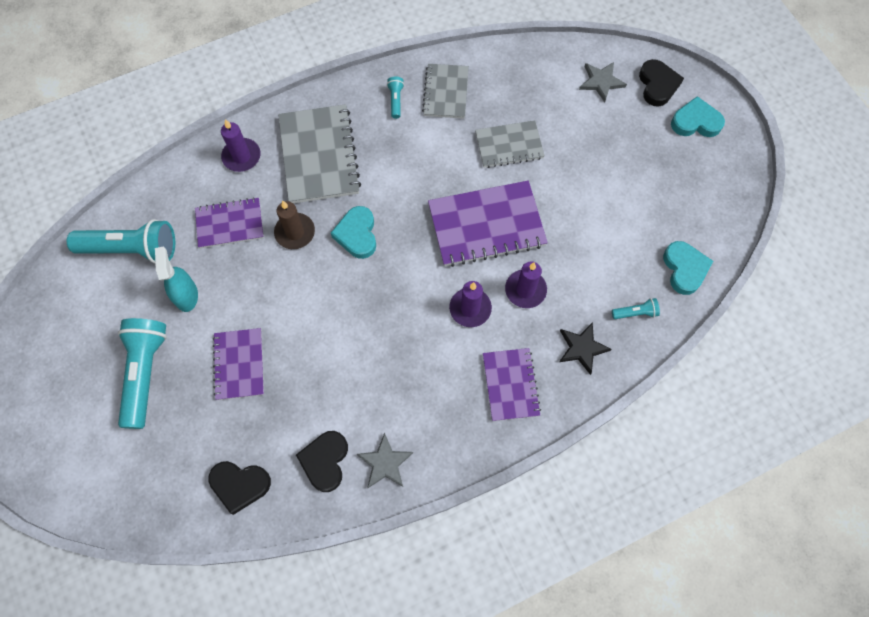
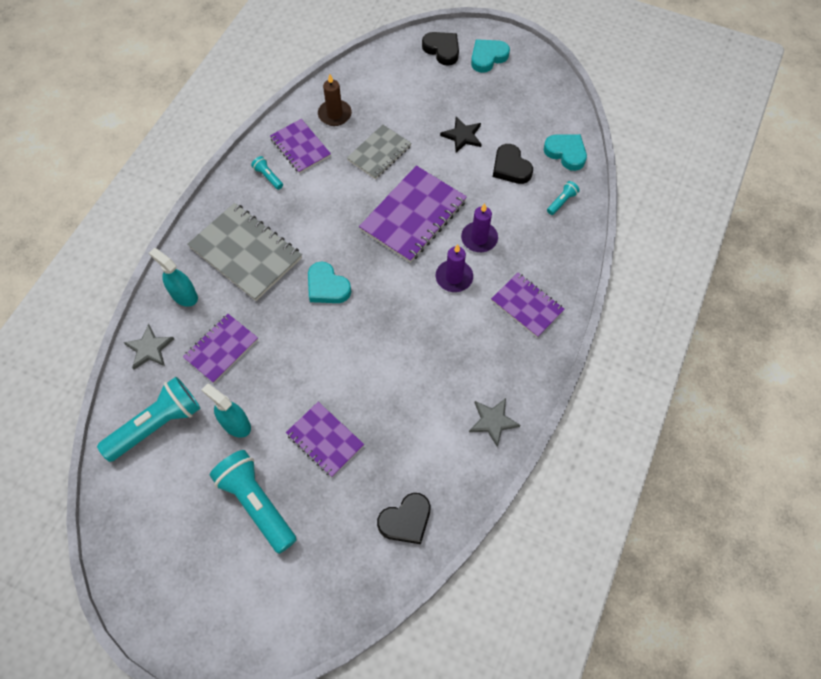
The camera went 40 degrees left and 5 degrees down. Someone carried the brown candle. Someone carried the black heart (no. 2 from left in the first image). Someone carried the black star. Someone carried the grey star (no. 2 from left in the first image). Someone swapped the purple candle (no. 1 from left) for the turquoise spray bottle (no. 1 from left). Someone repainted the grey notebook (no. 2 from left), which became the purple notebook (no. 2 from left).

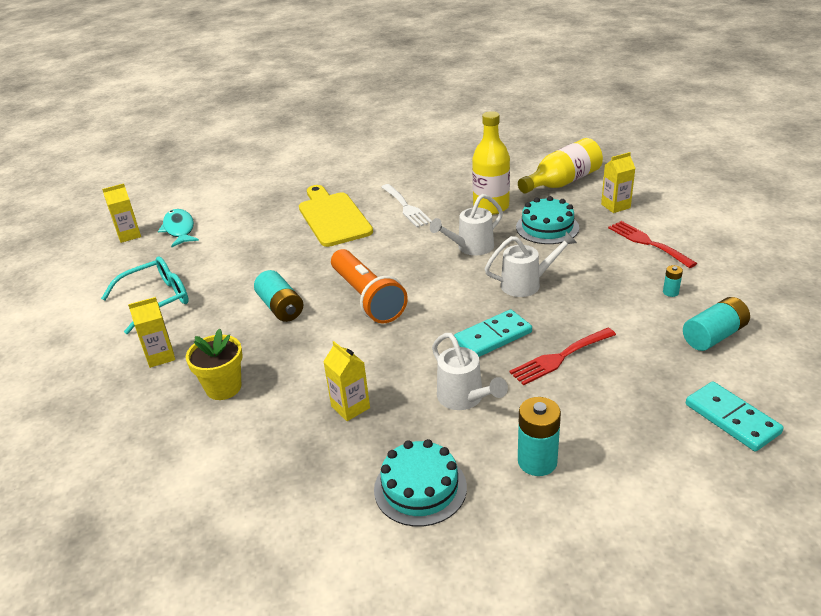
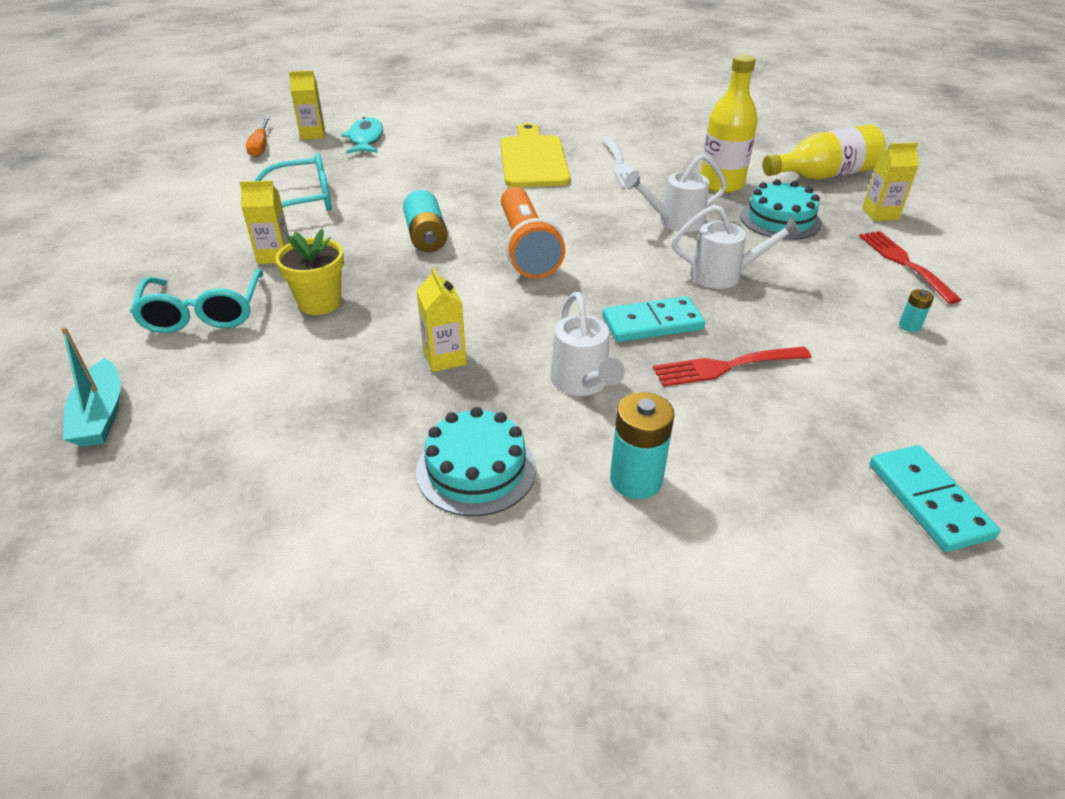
The camera went 15 degrees right and 5 degrees up. Someone took away the turquoise battery (no. 4 from left). Someone put down the turquoise boat. Someone put down the turquoise glasses (no. 1 from left). Someone put down the orange screwdriver.

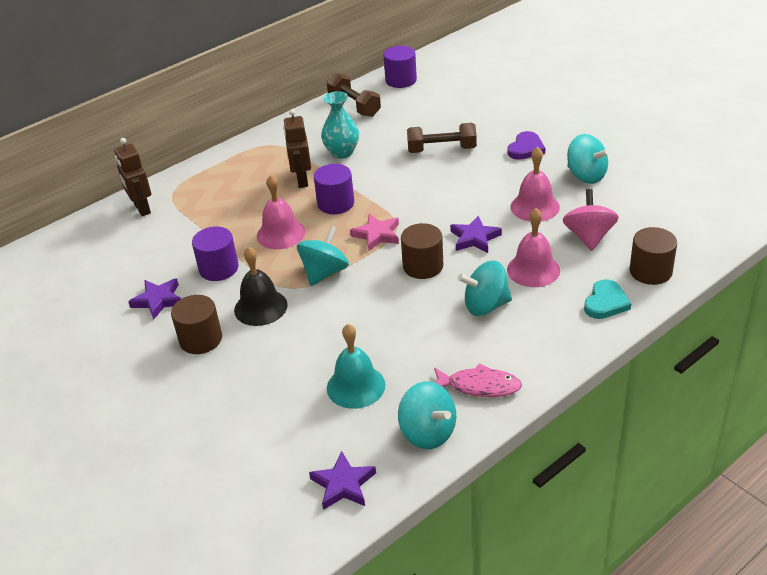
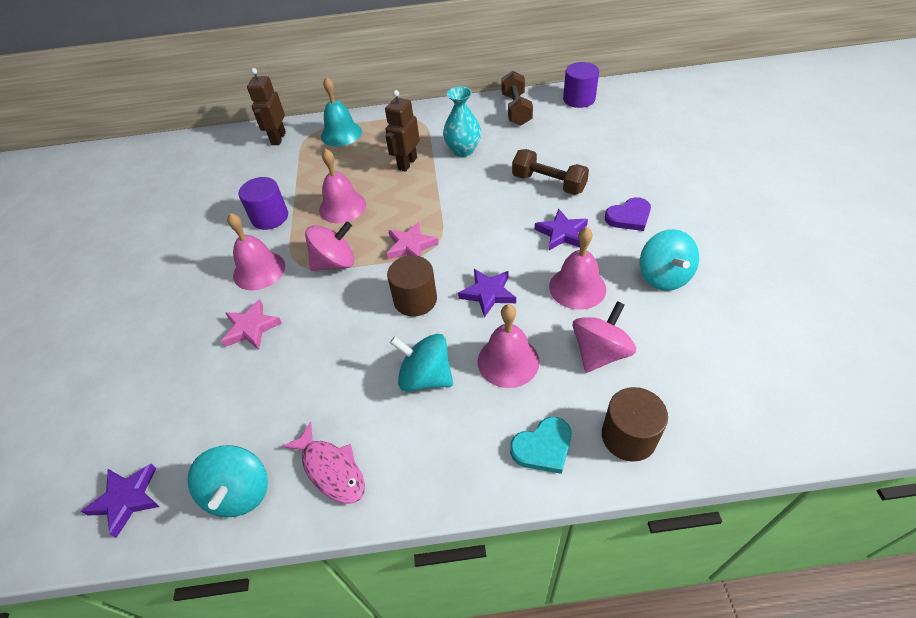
The camera went 35 degrees right and 10 degrees up. Someone took away the brown cylinder (no. 1 from left). Someone took away the purple cylinder (no. 2 from left). Someone put down the pink star (no. 1 from left). Someone carried the purple star (no. 1 from left in the first image). Someone carried the turquoise bell. Someone repainted the black bell, which became the pink bell (no. 1 from left). Someone repainted the turquoise spinning top (no. 1 from left), which became the pink spinning top (no. 1 from left).

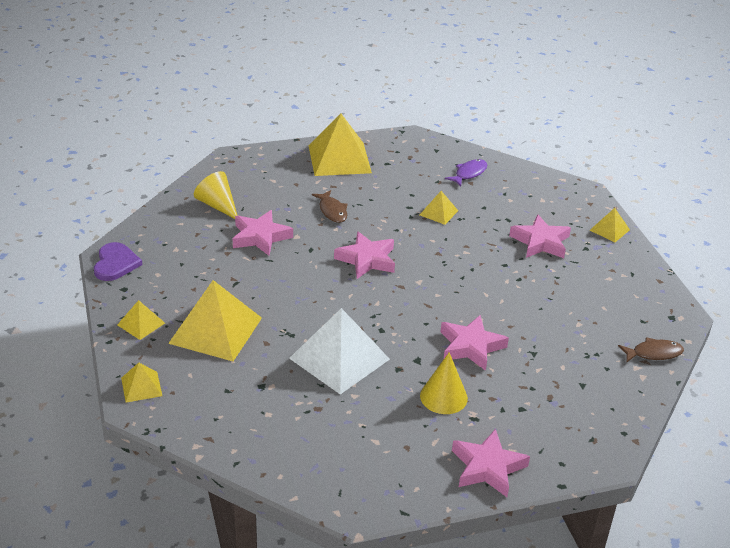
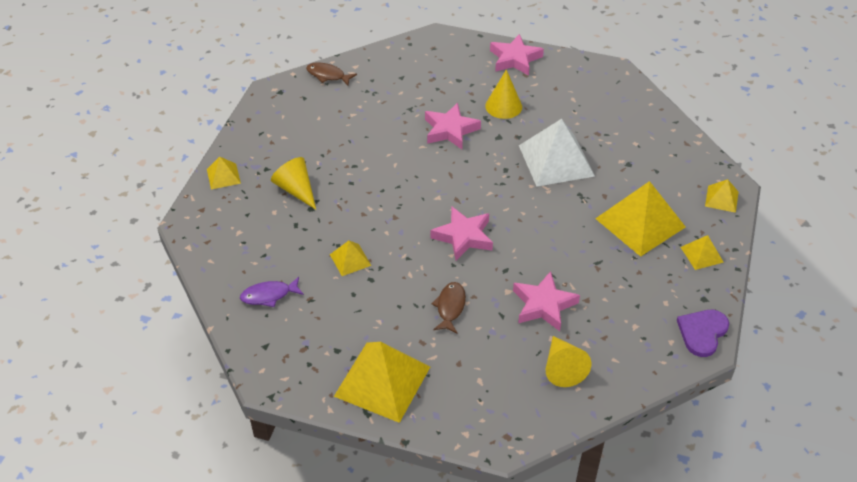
The camera went 145 degrees left and 10 degrees up. Someone swapped the pink star (no. 5 from left) for the yellow cone (no. 1 from left).

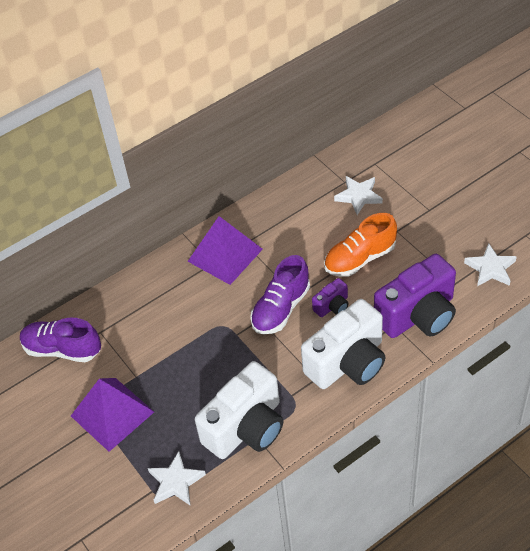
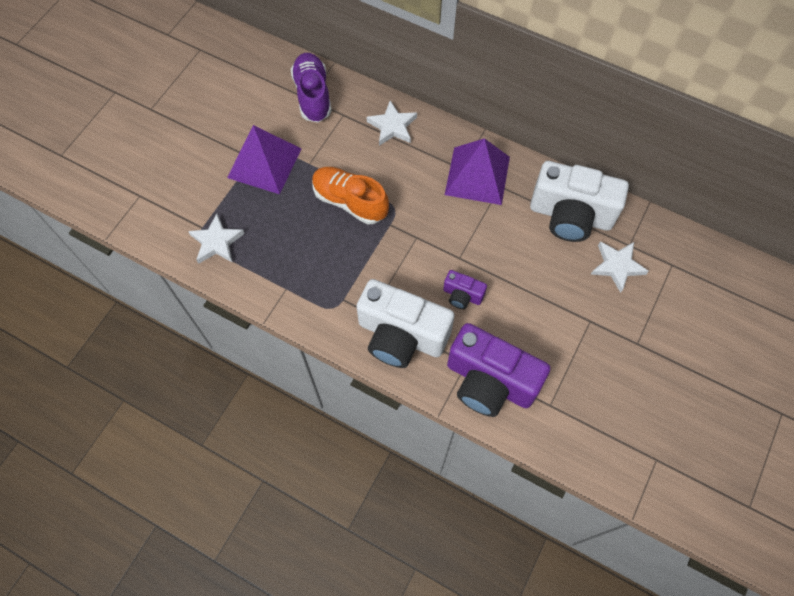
The camera went 60 degrees right and 15 degrees up. Someone took away the purple shoe (no. 2 from left). Someone carried the white camera (no. 1 from left in the first image). Someone carried the orange shoe. Someone carried the white star (no. 3 from left in the first image).

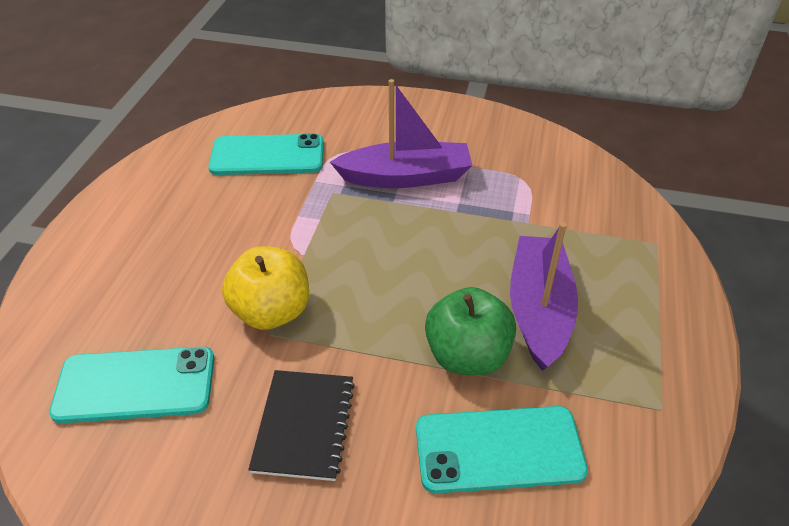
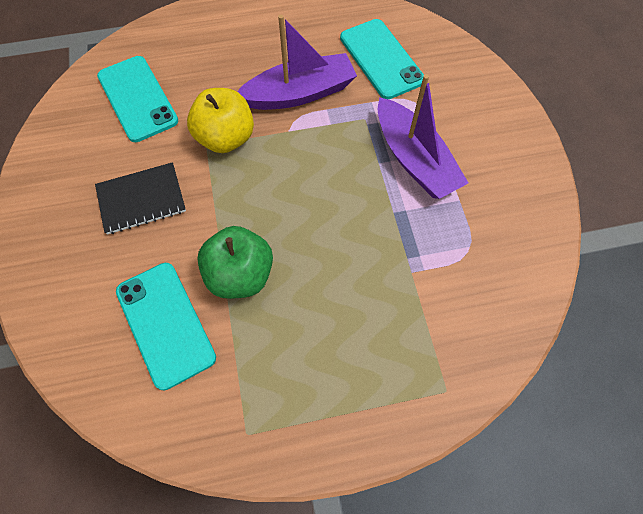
The camera went 65 degrees right and 20 degrees up. Someone carried the purple boat (no. 2 from left in the first image).

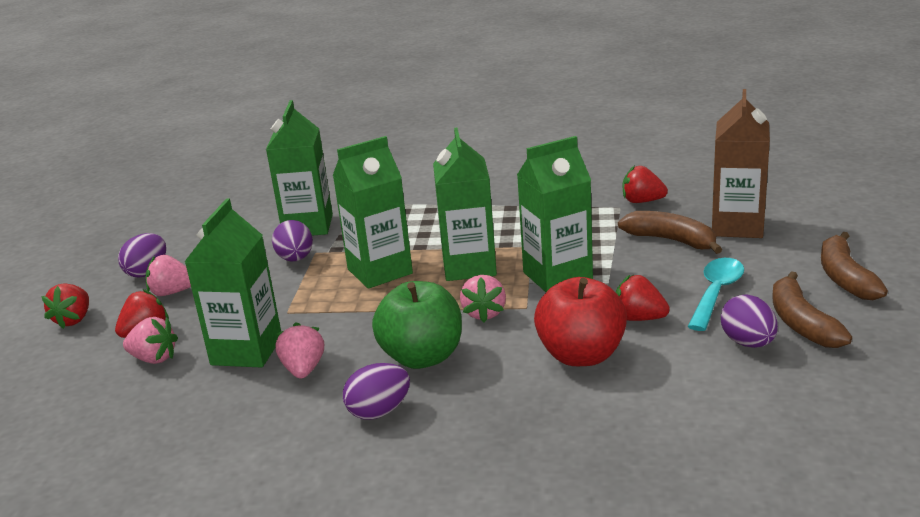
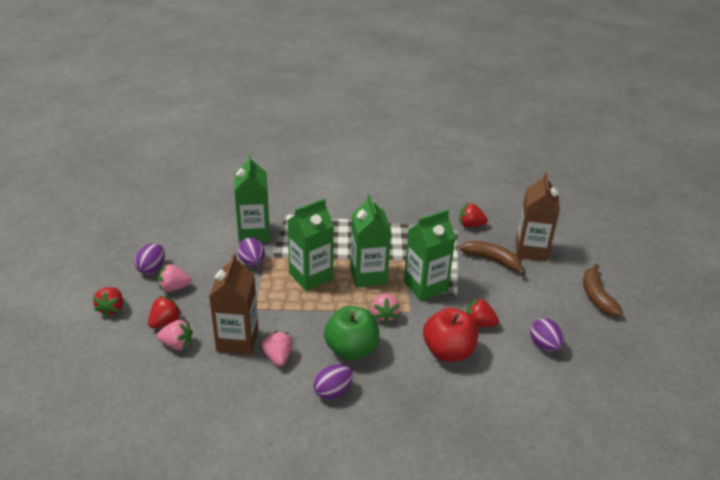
The camera went 10 degrees left and 10 degrees up. Someone took away the turquoise spoon. Someone took away the brown banana (no. 2 from left). Someone repainted the green carton (no. 1 from left), which became the brown carton (no. 1 from left).

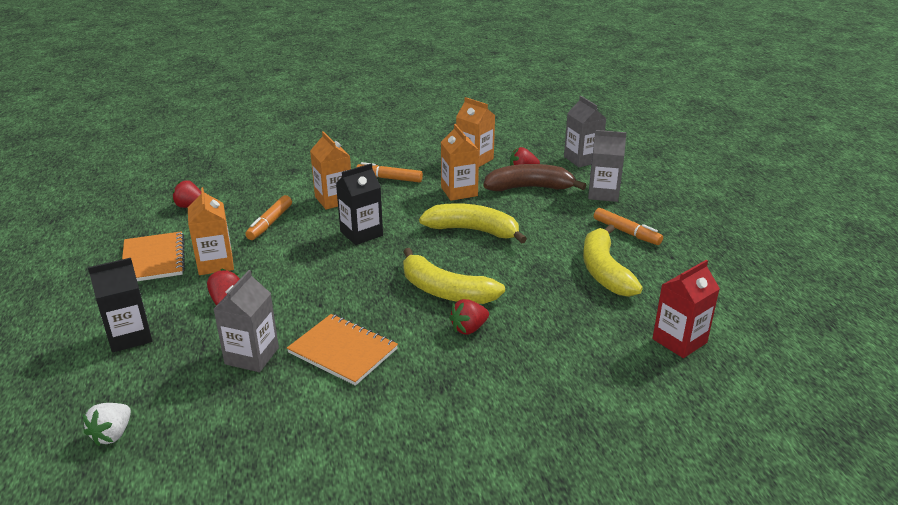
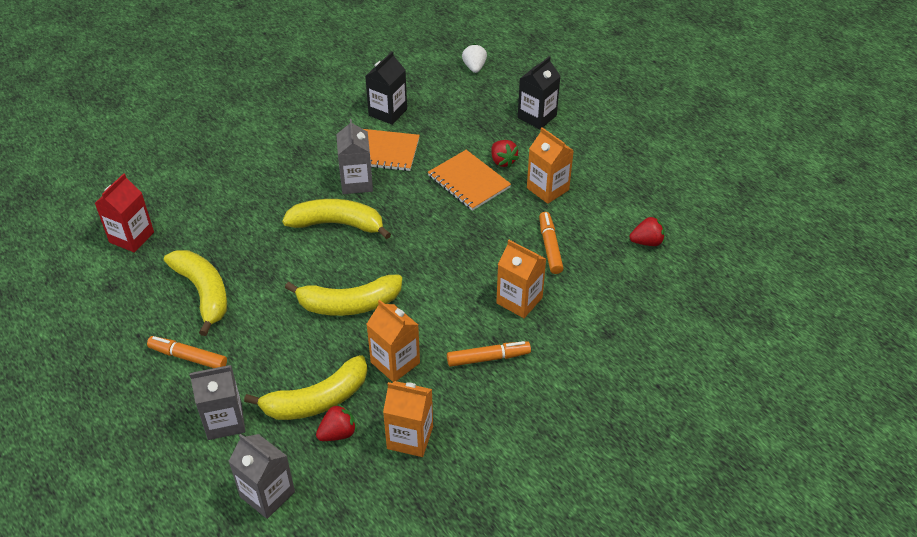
The camera went 155 degrees right and 15 degrees up. Someone took away the red strawberry (no. 3 from left). Someone carried the orange notebook (no. 1 from left in the first image). Someone carried the grey carton (no. 1 from left in the first image). Someone carried the black carton (no. 2 from left in the first image). Someone repainted the brown banana, which became the yellow banana (no. 2 from left).

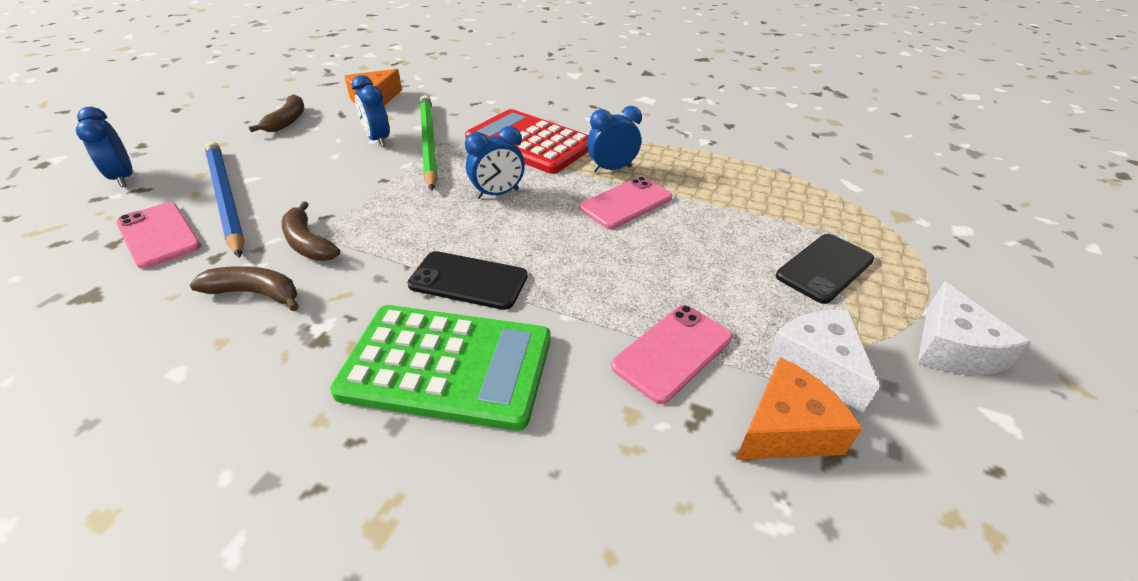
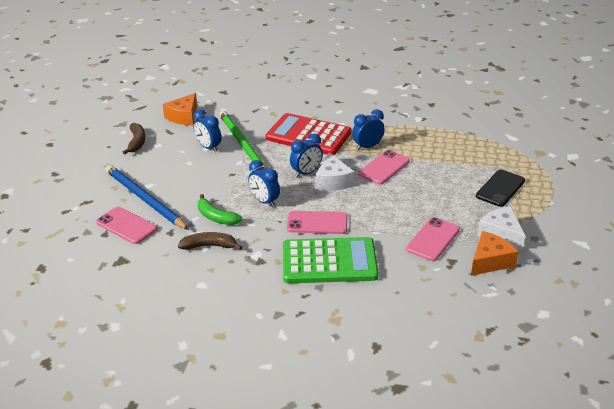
The camera went 10 degrees left and 5 degrees down. Someone carried the blue clock (no. 1 from left in the first image). Someone carried the white cheese (no. 2 from left in the first image). Someone repainted the brown banana (no. 3 from left), which became the green banana. Someone repainted the black phone (no. 1 from left), which became the pink phone (no. 2 from left).

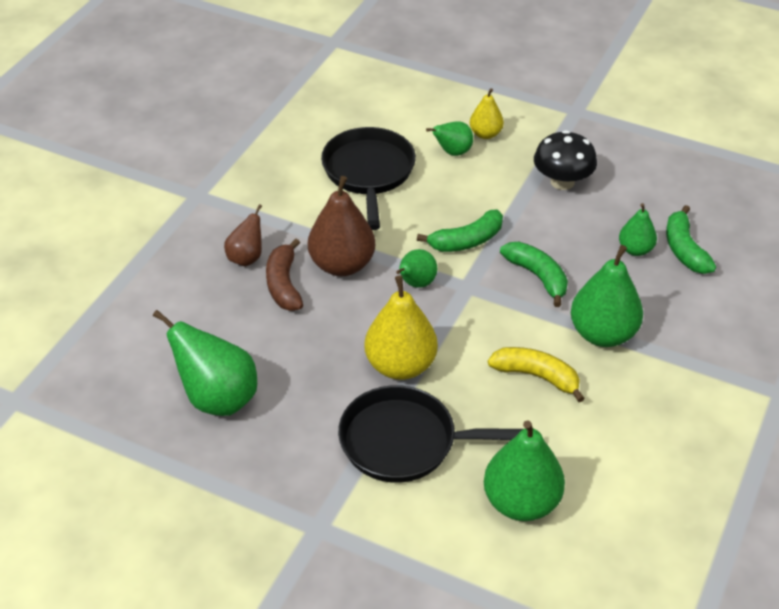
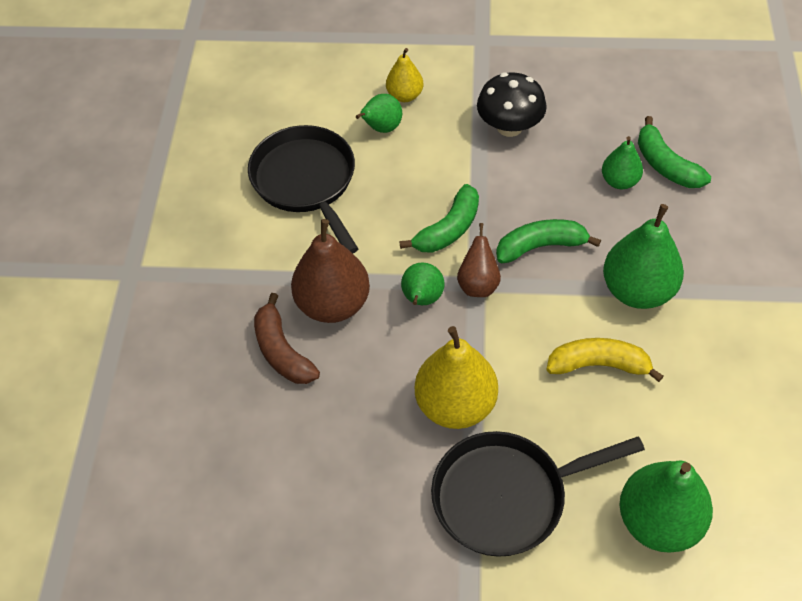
The camera went 20 degrees left and 10 degrees up. Someone took away the green pear (no. 1 from left). Someone carried the brown pear (no. 1 from left in the first image). Someone rotated the green banana (no. 2 from left) by 45 degrees counterclockwise.

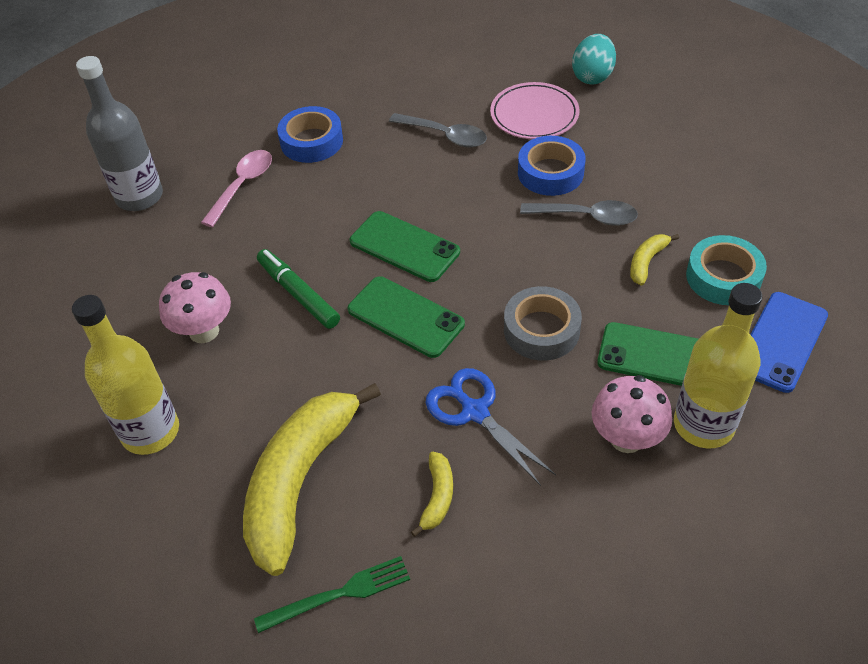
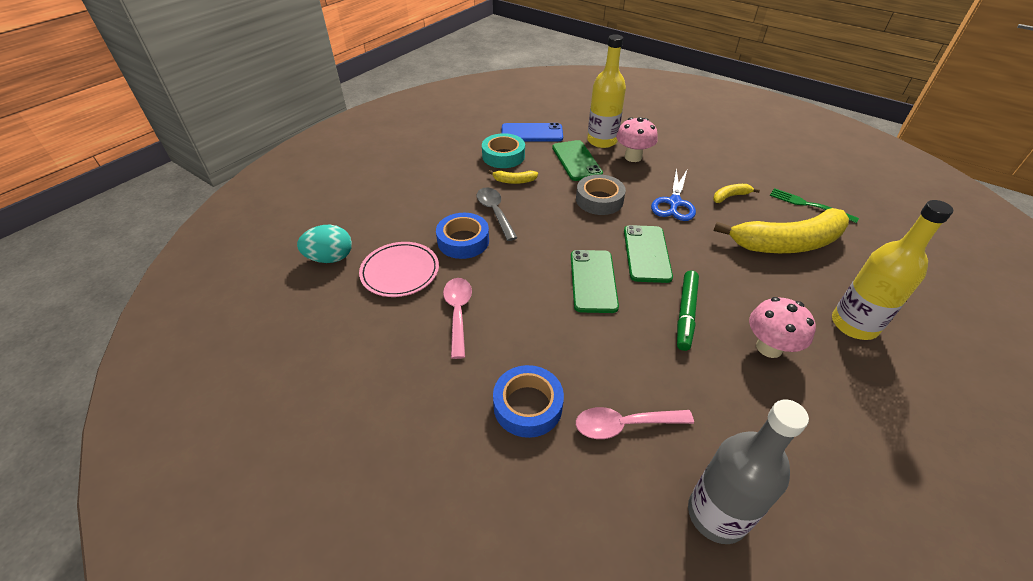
The camera went 125 degrees left and 5 degrees down. Someone repainted the grey spoon (no. 1 from left), which became the pink spoon (no. 1 from left).

